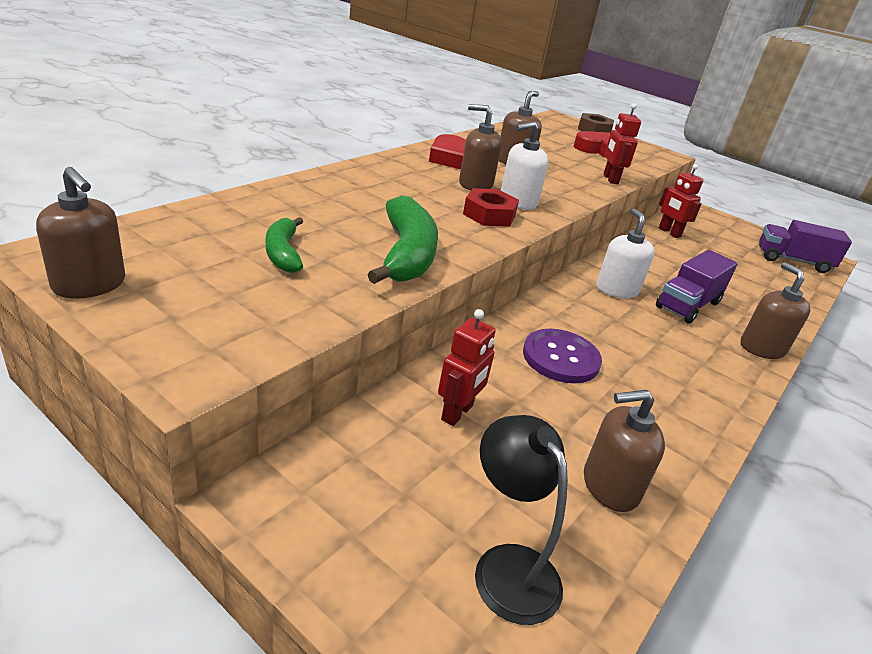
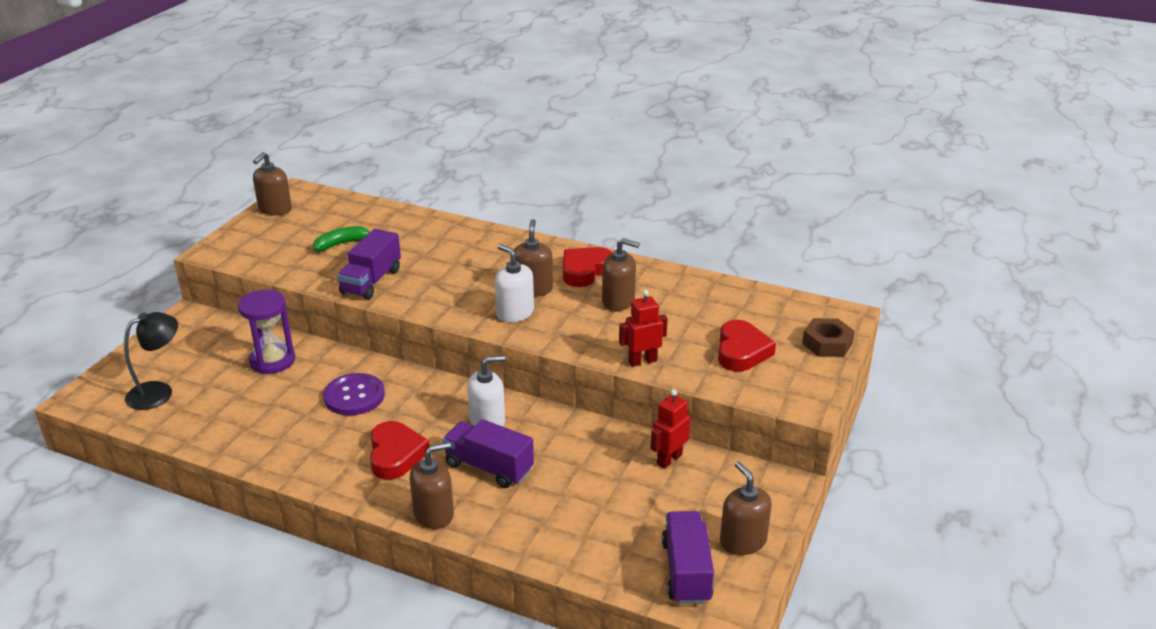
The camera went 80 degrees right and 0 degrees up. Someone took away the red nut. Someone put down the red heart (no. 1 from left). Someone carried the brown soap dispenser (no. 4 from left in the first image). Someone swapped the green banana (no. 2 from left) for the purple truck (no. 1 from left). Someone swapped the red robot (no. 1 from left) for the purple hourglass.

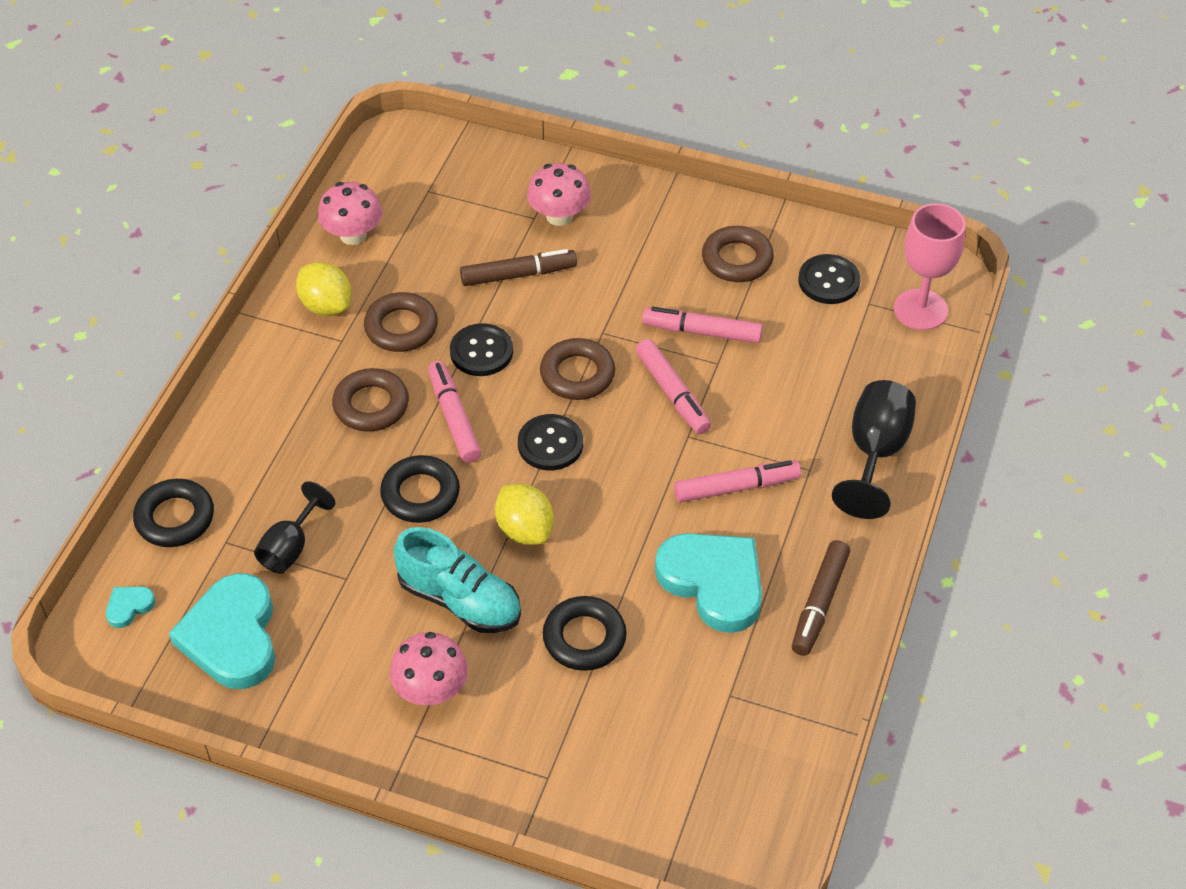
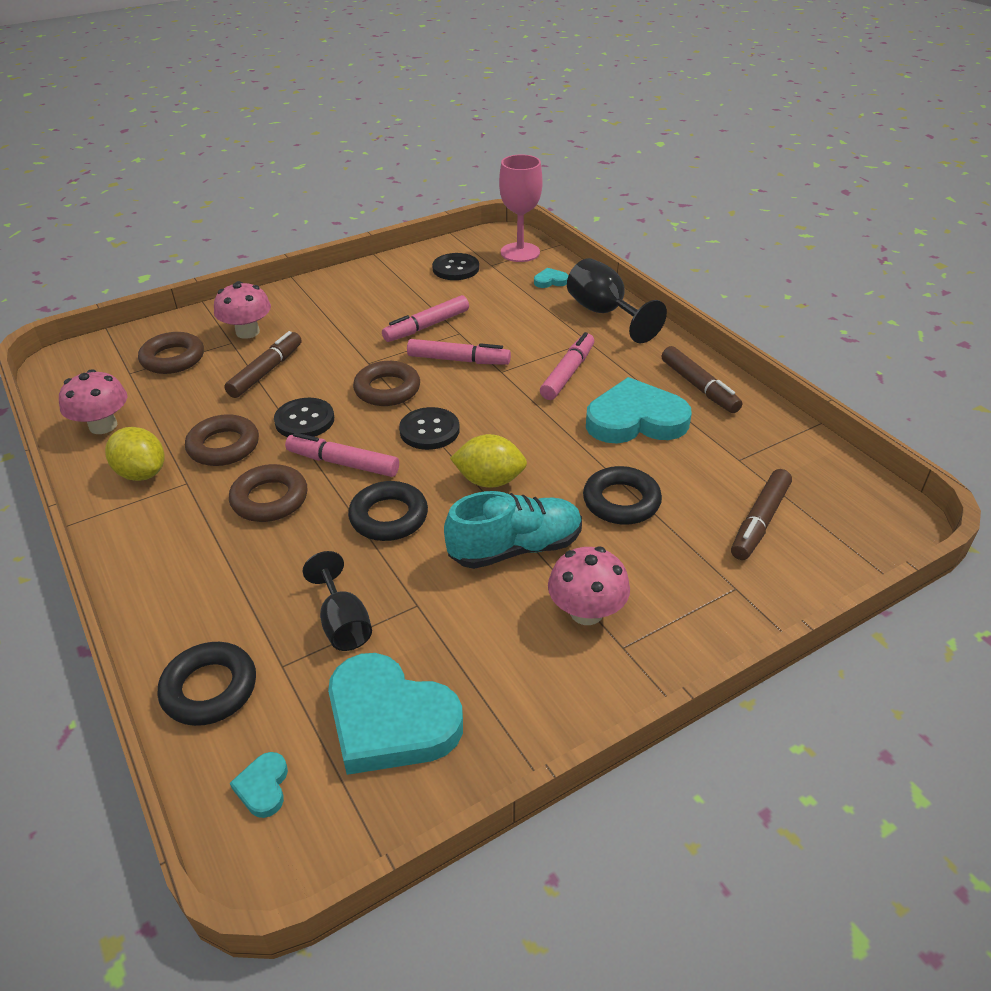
The camera went 50 degrees left and 10 degrees down. Someone put down the turquoise heart (no. 3 from left). Someone put down the brown marker (no. 3 from left). Someone carried the brown ring (no. 4 from left in the first image). Someone rotated the yellow lemon (no. 1 from left) by 45 degrees clockwise.

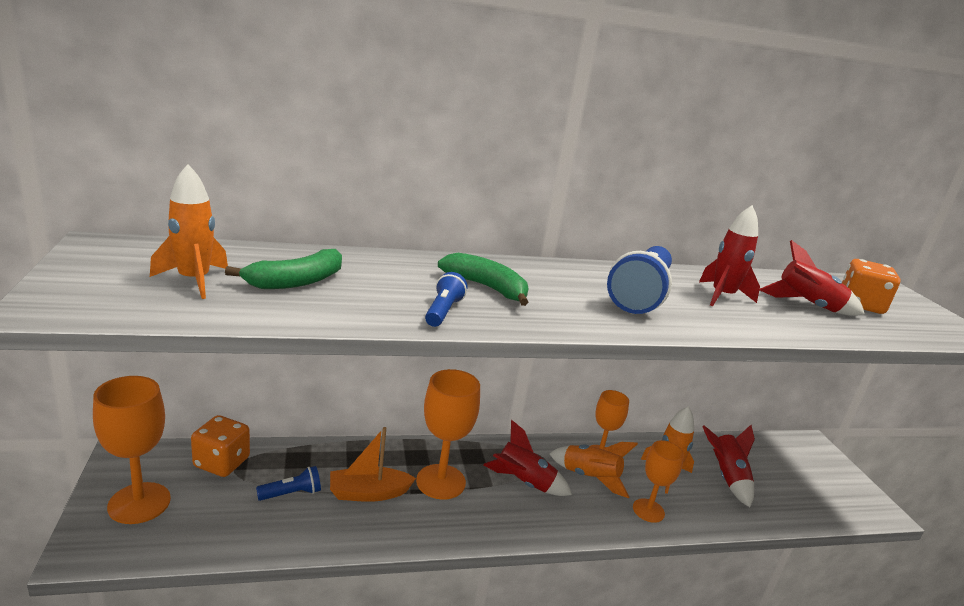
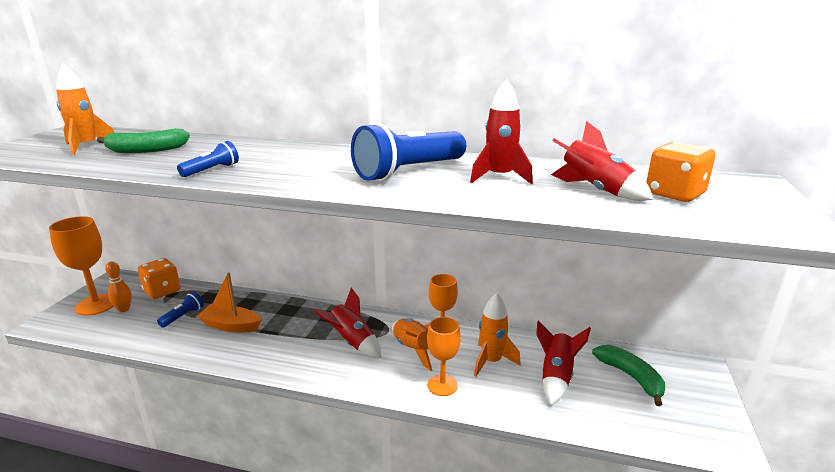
The camera went 30 degrees right and 0 degrees up. Someone took away the orange goblet (no. 2 from left). Someone put down the orange bowling pin. Someone carried the green banana (no. 2 from left). Someone rotated the blue flashlight (no. 1 from left) by 60 degrees counterclockwise.

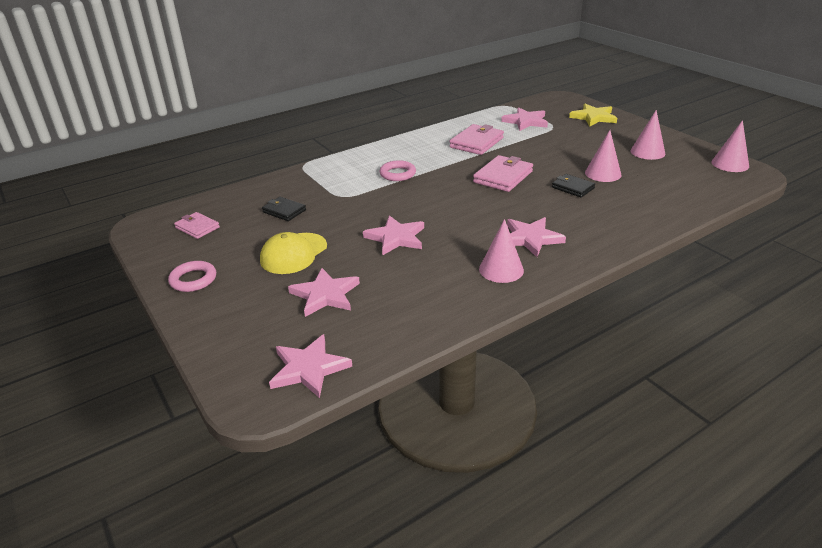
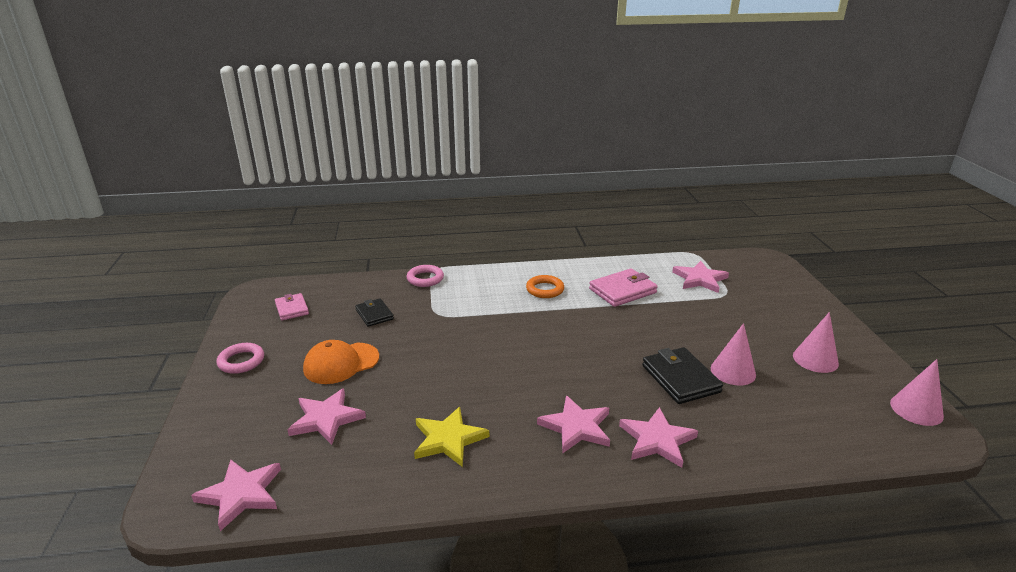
The camera went 25 degrees right and 5 degrees down. Someone took away the pink wallet (no. 3 from left). Someone took away the pink cone (no. 1 from left). Someone put down the orange ring. Someone carried the pink star (no. 3 from left in the first image). Someone carried the pink ring (no. 2 from left). Someone carried the yellow star. Someone repainted the yellow cap, which became the orange cap. Someone scaled the black wallet (no. 2 from left) by 1.60.

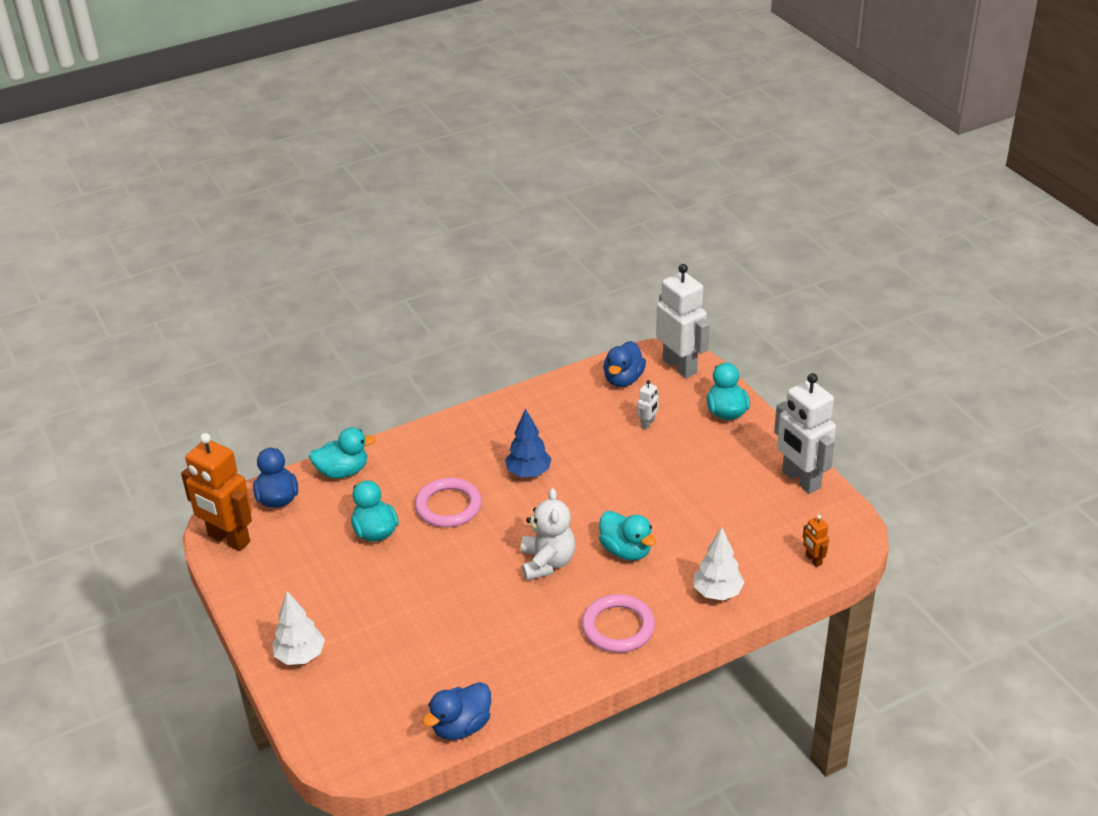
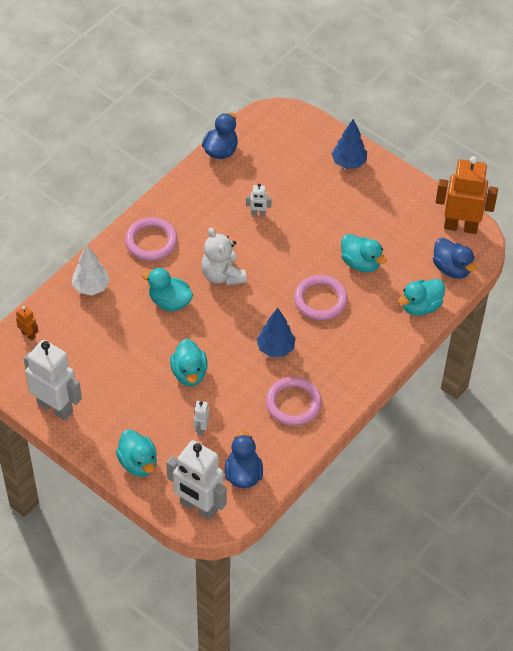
The camera went 155 degrees right and 15 degrees up. Someone put down the turquoise duck (no. 3 from left). Someone put down the white robot (no. 4 from left). Someone put down the pink ring (no. 2 from left). Someone repainted the white tree (no. 1 from left), which became the blue tree (no. 2 from left).

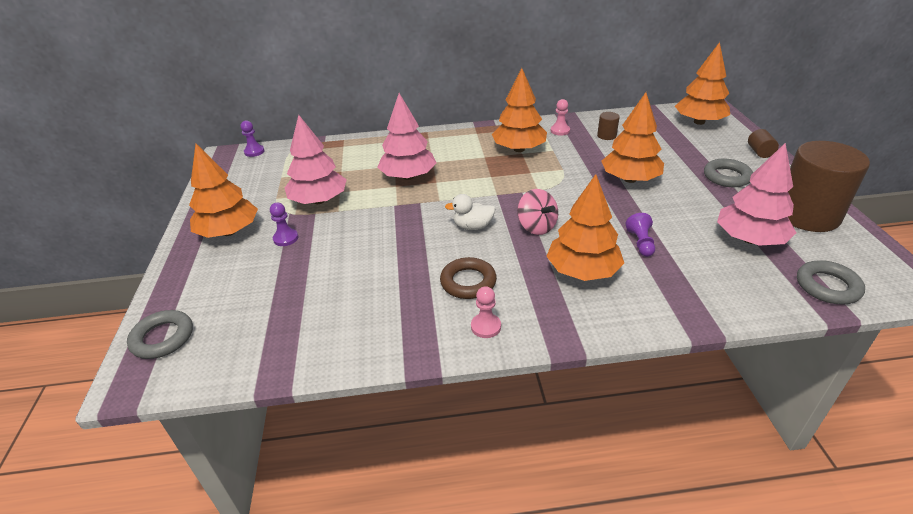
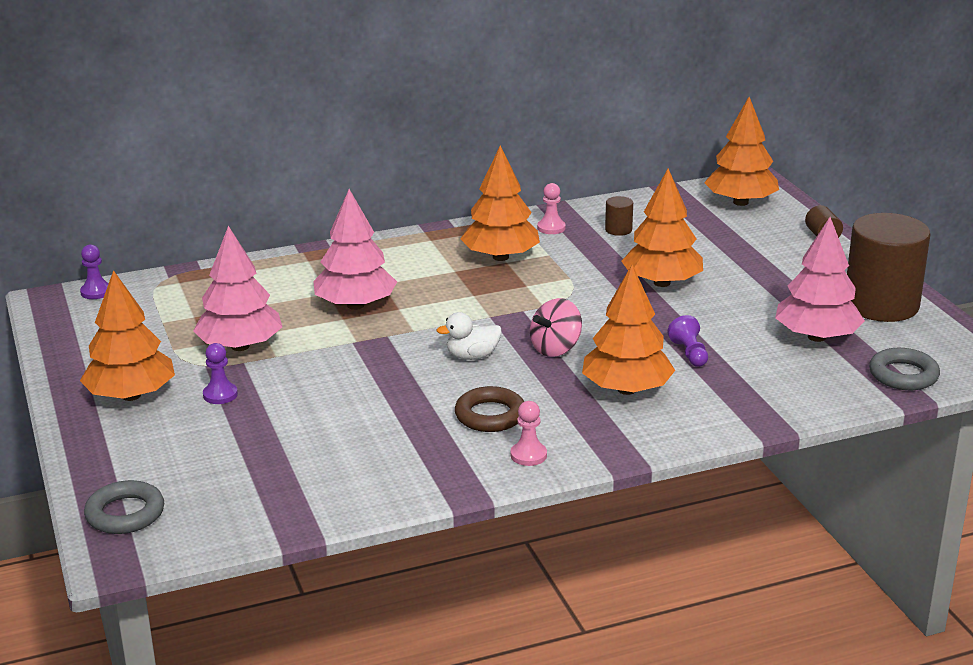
The camera went 15 degrees left and 10 degrees down. Someone took away the grey ring (no. 2 from left). Someone rotated the pink spinning top by 90 degrees clockwise.

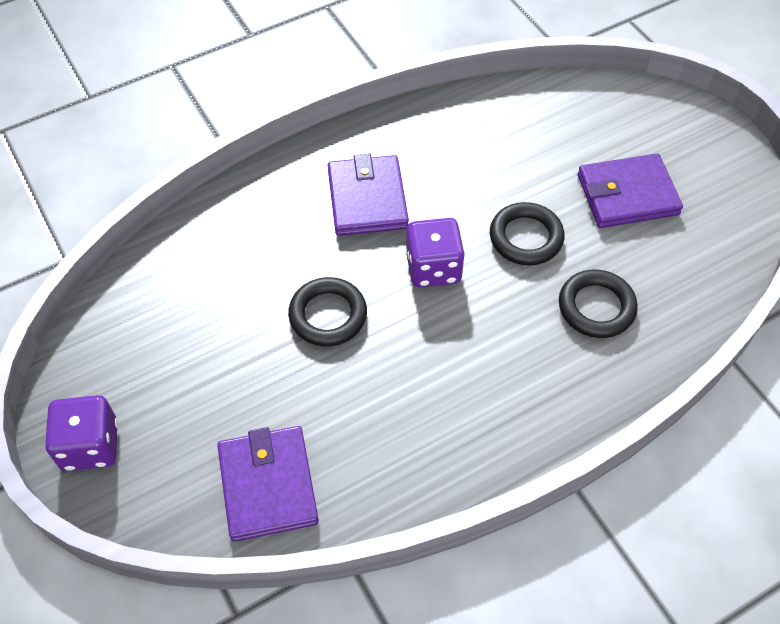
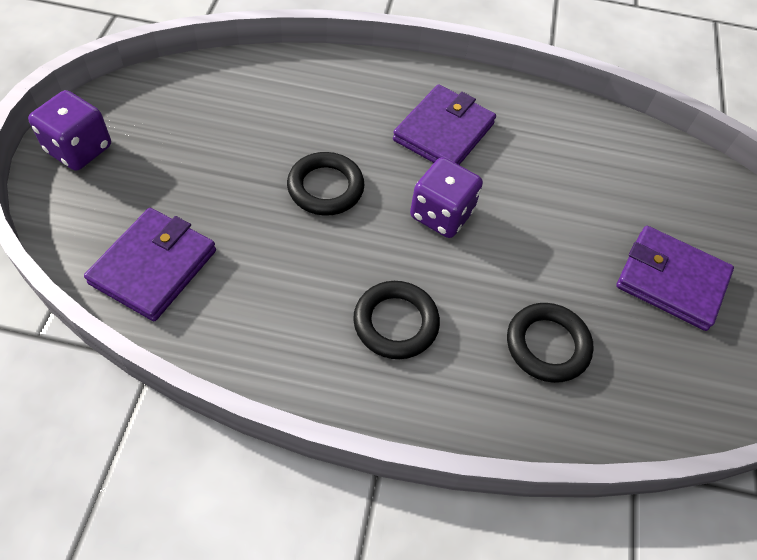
The camera went 35 degrees right and 0 degrees up. Someone carried the black ring (no. 2 from left).

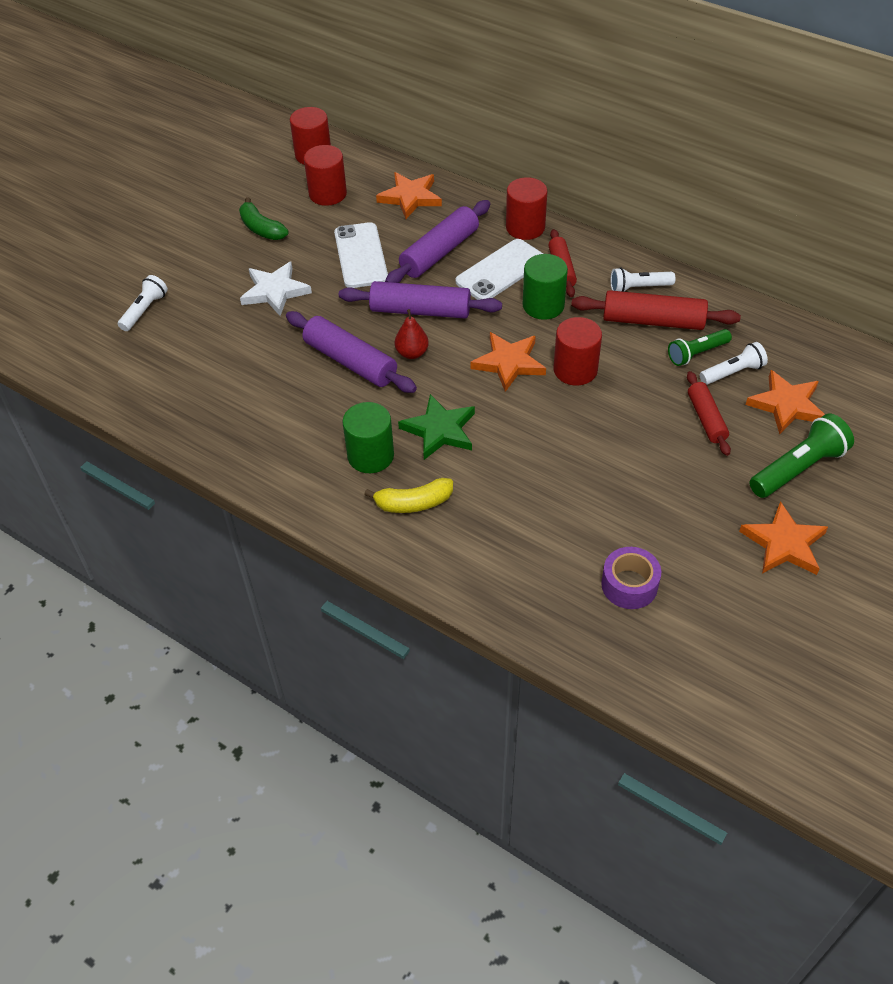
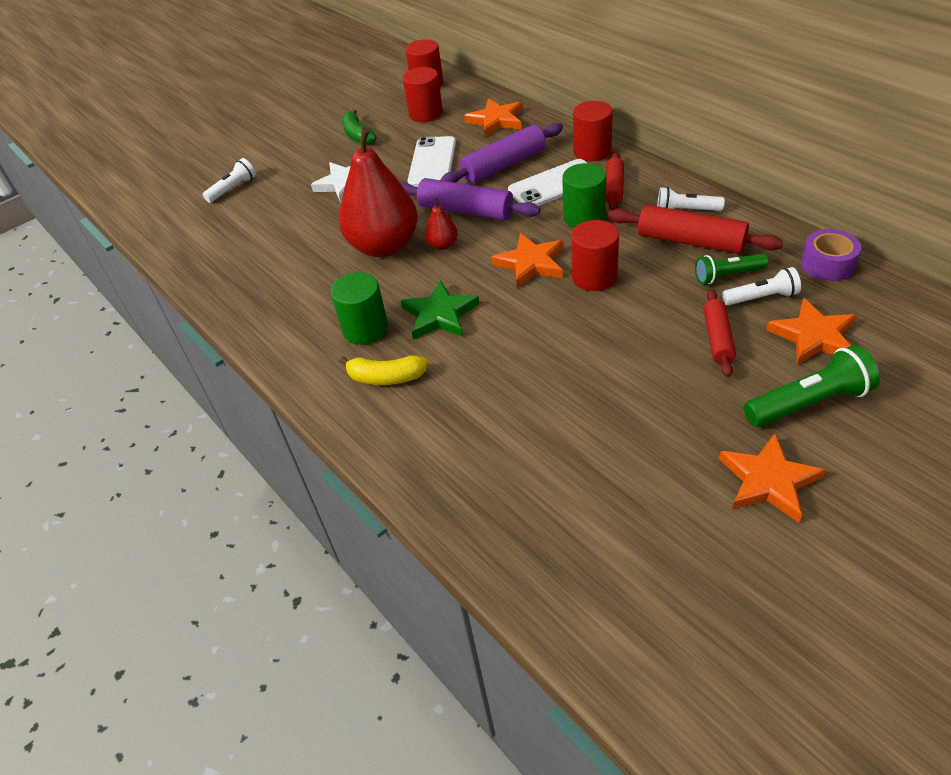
The camera went 20 degrees right and 5 degrees down. Someone carried the purple tape. Someone swapped the purple rolling pin (no. 1 from left) for the red pear (no. 1 from left).

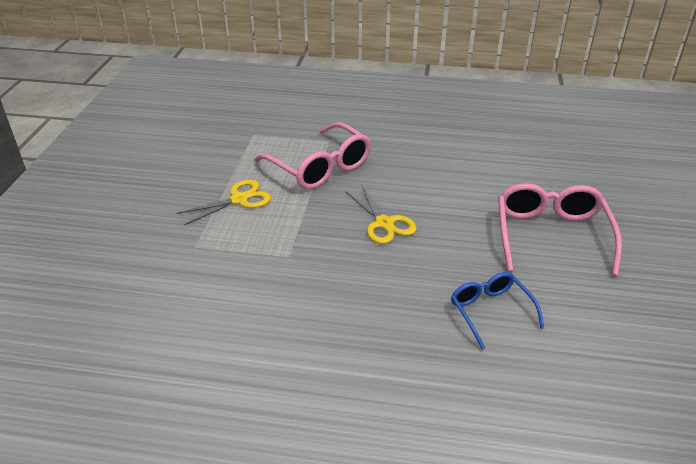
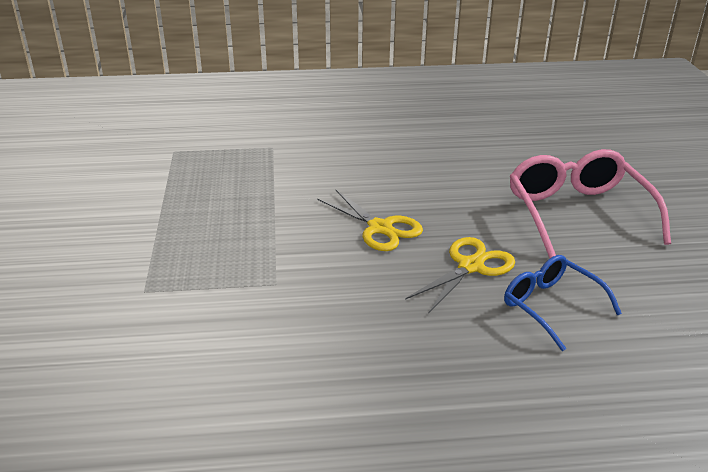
The camera went 15 degrees left and 5 degrees down. Someone took away the pink glasses (no. 1 from left). Someone carried the yellow scissors (no. 1 from left in the first image).

